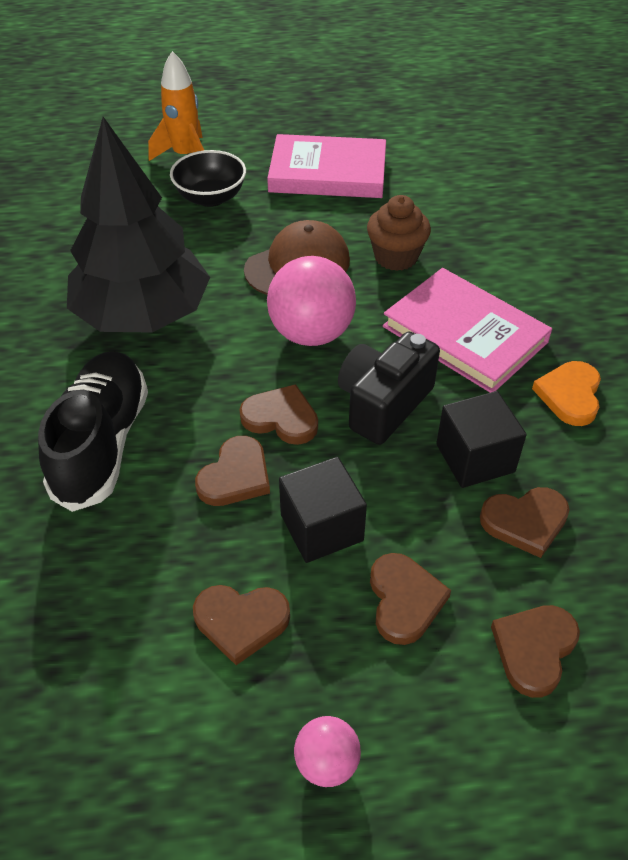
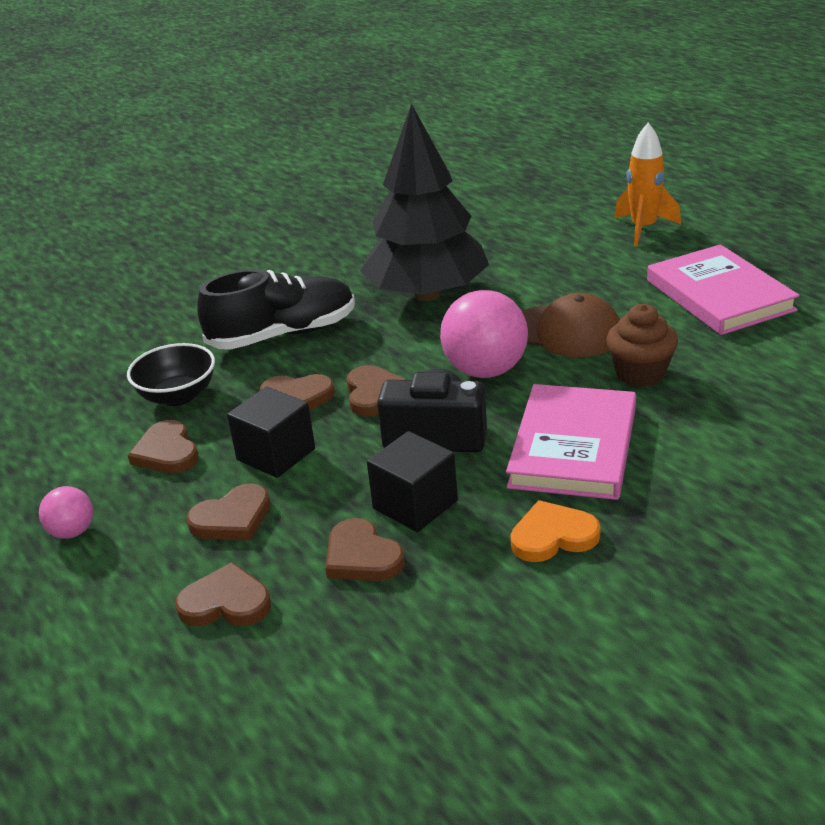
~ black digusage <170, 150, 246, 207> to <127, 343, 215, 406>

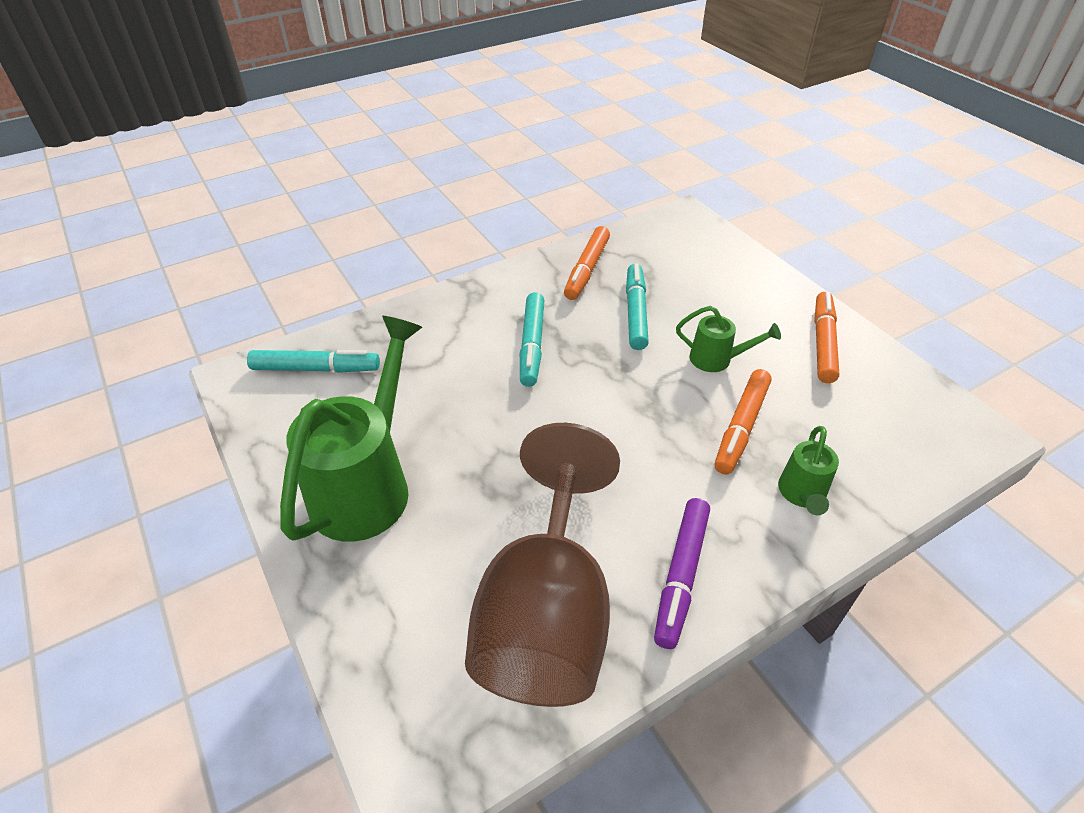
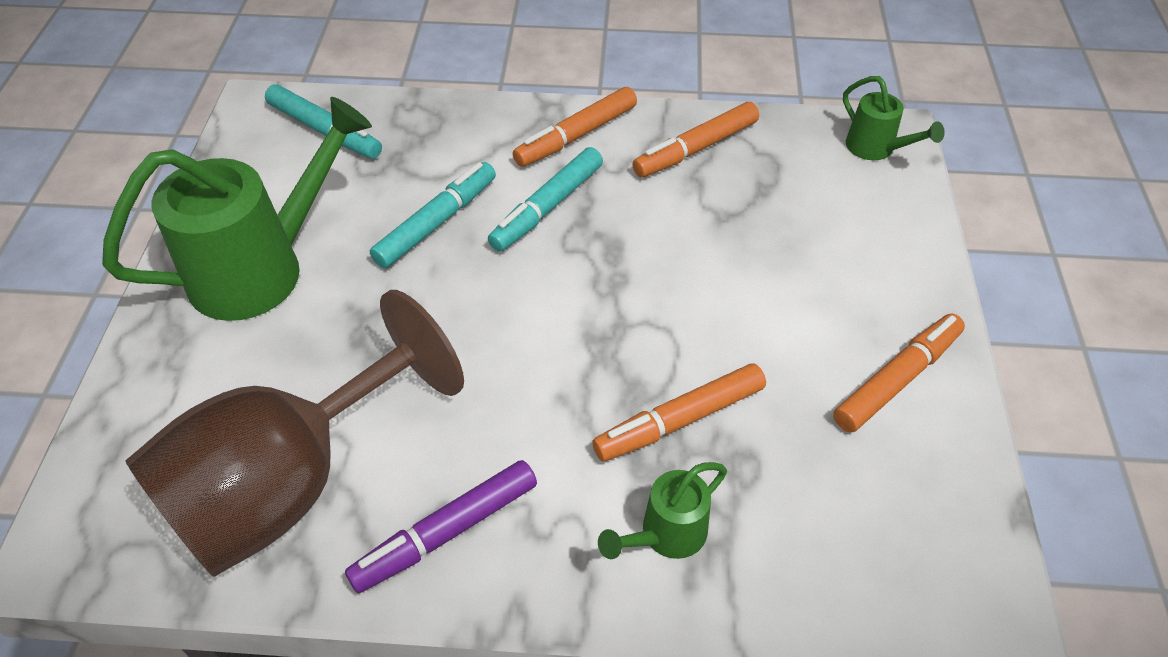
~ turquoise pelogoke <626, 263, 649, 350> to <370, 162, 496, 269>
+ orange pelogoke <513, 87, 637, 167>
~ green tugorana <676, 306, 781, 372> to <843, 76, 945, 160>

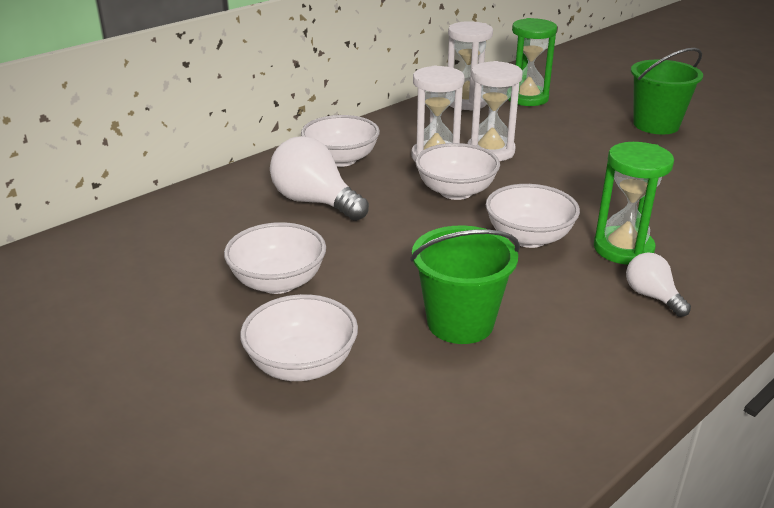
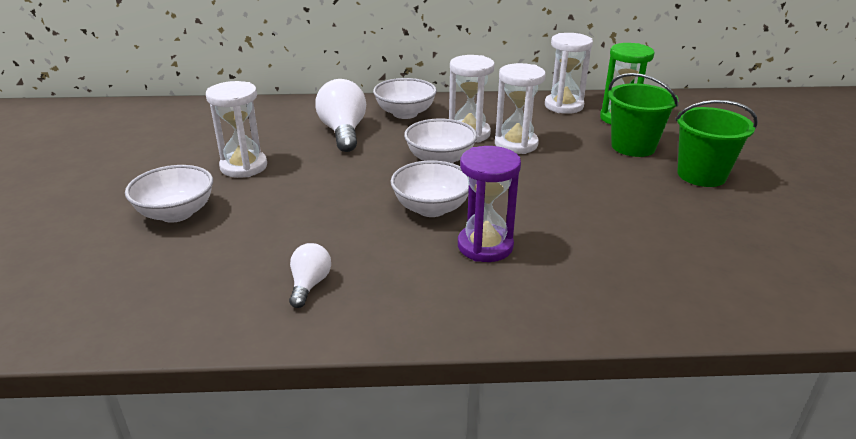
~ white digusage <224, 222, 326, 294> to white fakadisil <206, 81, 267, 178>
~ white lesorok <626, 253, 691, 317> to <289, 243, 331, 308>
~ green fakadisil <594, 142, 674, 265> to purple fakadisil <458, 146, 521, 262>
~ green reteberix <410, 226, 520, 344> to <608, 73, 678, 157>

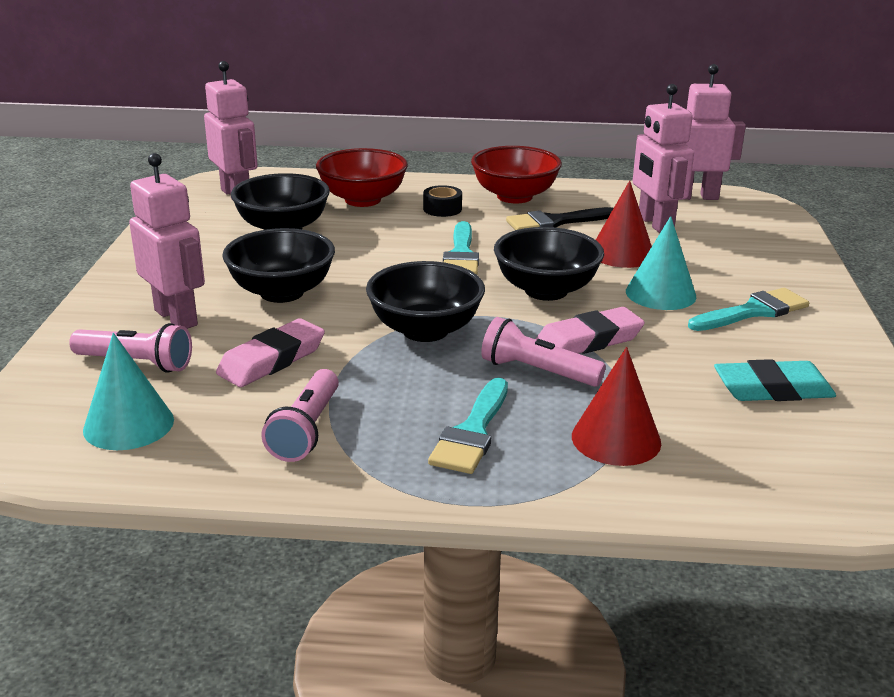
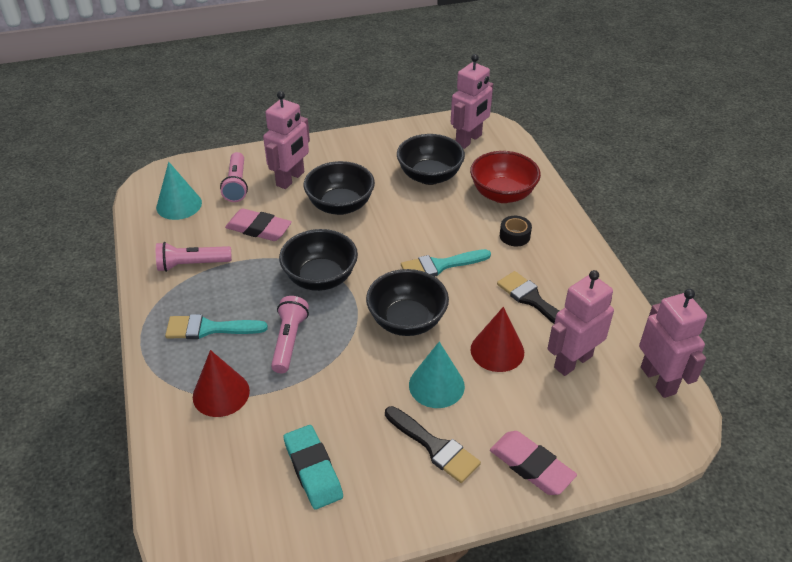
~ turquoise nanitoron <688, 288, 809, 331> to black nanitoron <385, 406, 481, 483>
~ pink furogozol <536, 307, 645, 354> to <490, 431, 577, 495>
- red digusage <471, 146, 562, 204>

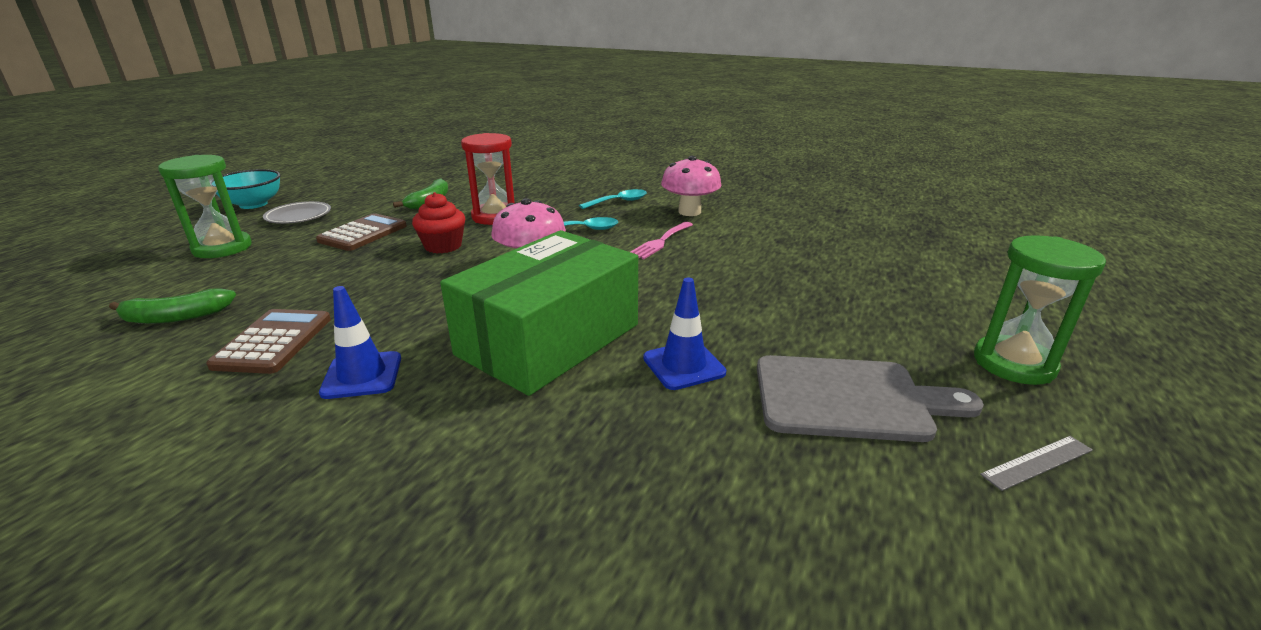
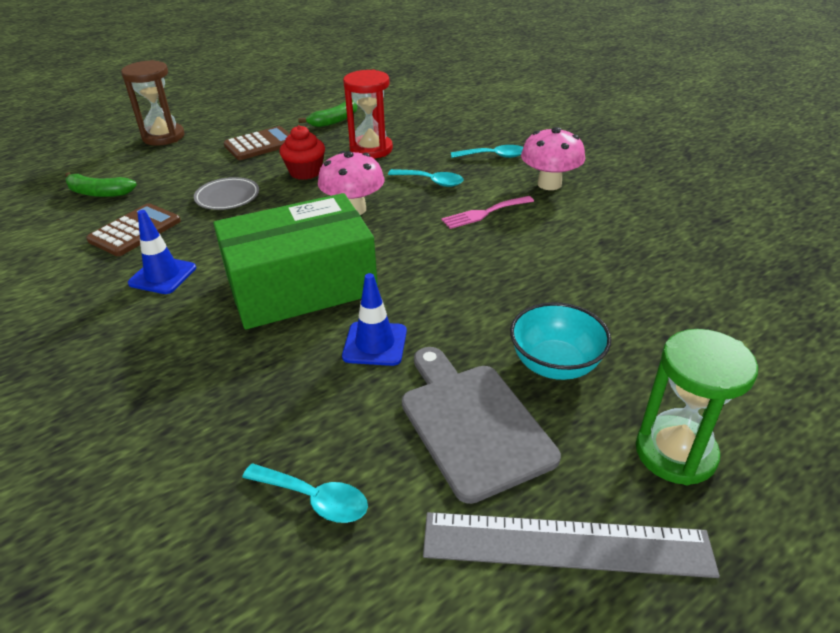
~ green fakadisil <158, 155, 252, 258> to brown fakadisil <121, 60, 184, 146>
~ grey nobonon <263, 201, 331, 224> to <194, 177, 259, 210>
+ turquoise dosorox <242, 464, 368, 523>
~ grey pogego <757, 355, 984, 442> = <402, 347, 561, 504> 150 degrees counterclockwise
~ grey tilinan <980, 436, 1093, 491> = <423, 512, 720, 578> x2.19
~ turquoise digusage <216, 169, 281, 209> to <510, 302, 611, 380>

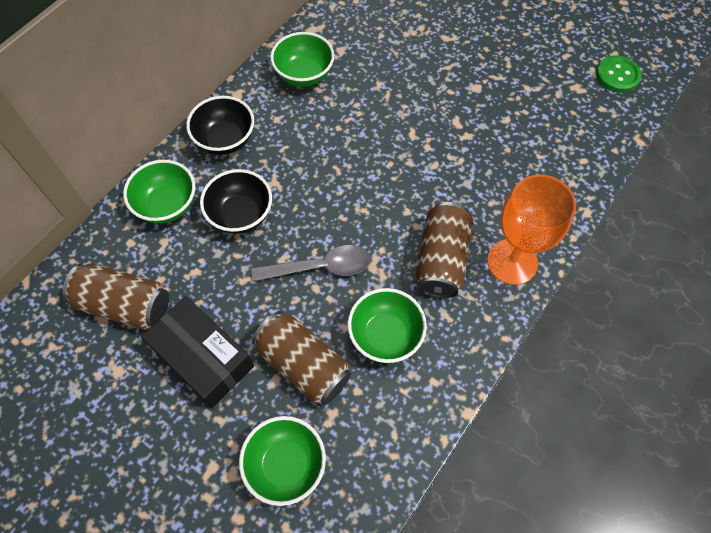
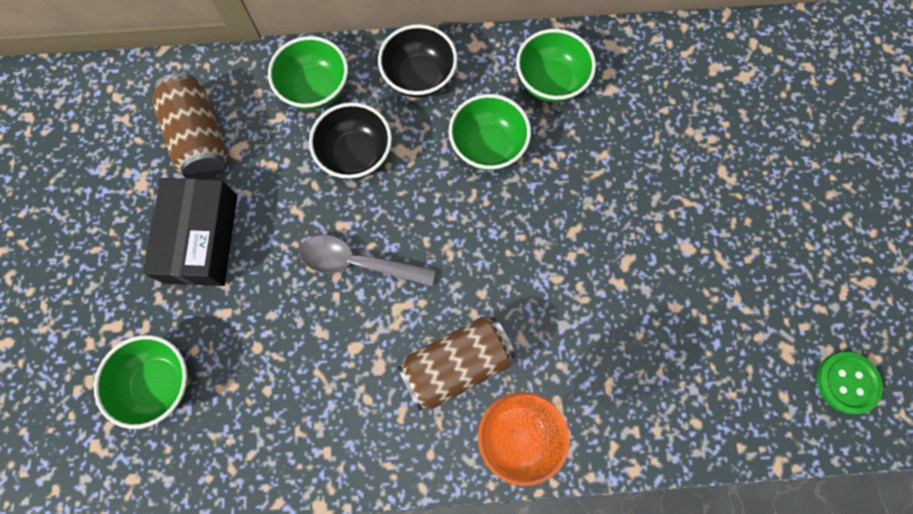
~ grey dosorox <251, 245, 371, 282> = <300, 235, 436, 286> 150 degrees clockwise
~ green digusage <348, 288, 427, 363> to <449, 94, 531, 170>
- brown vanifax <252, 311, 351, 405>

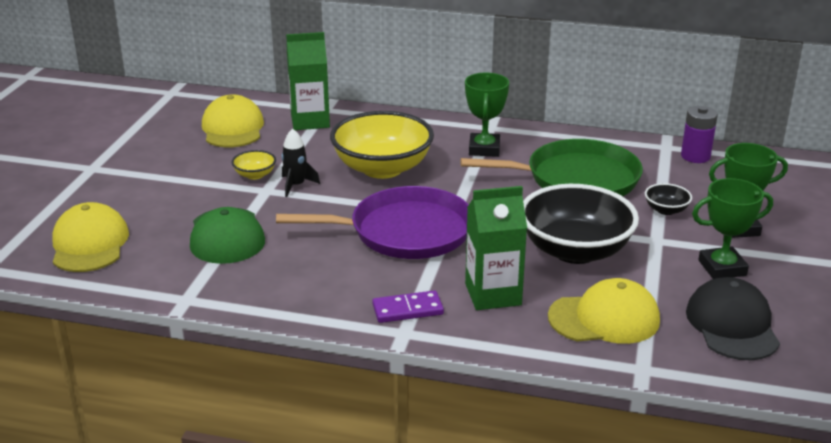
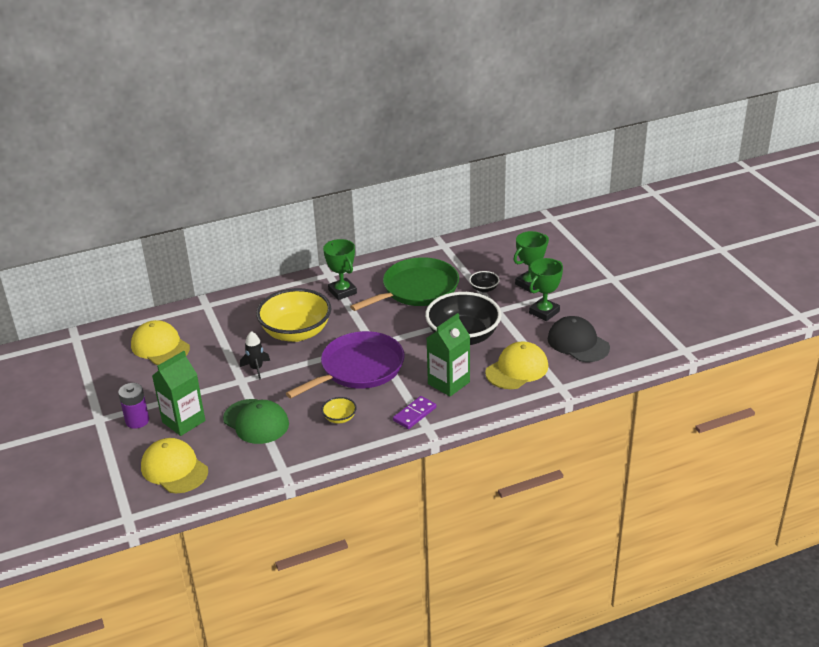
~ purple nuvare <681, 106, 718, 163> to <118, 383, 149, 429>
~ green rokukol <286, 32, 330, 130> to <152, 351, 205, 436>
~ yellow digusage <232, 150, 276, 180> to <322, 397, 357, 424>

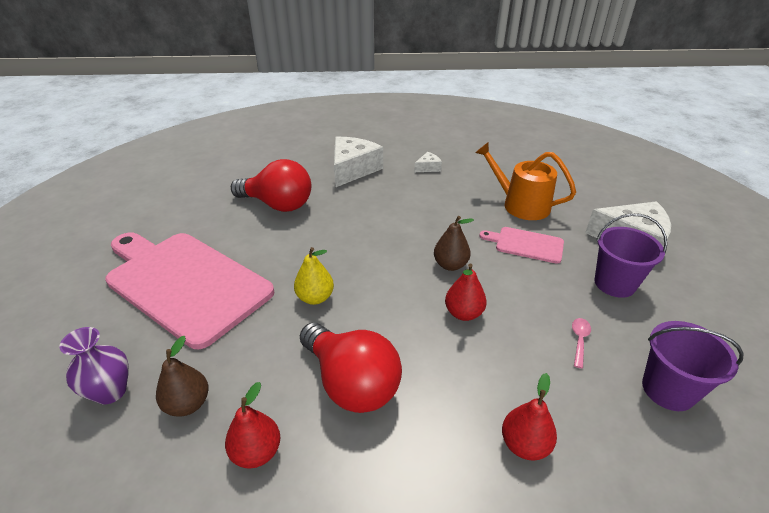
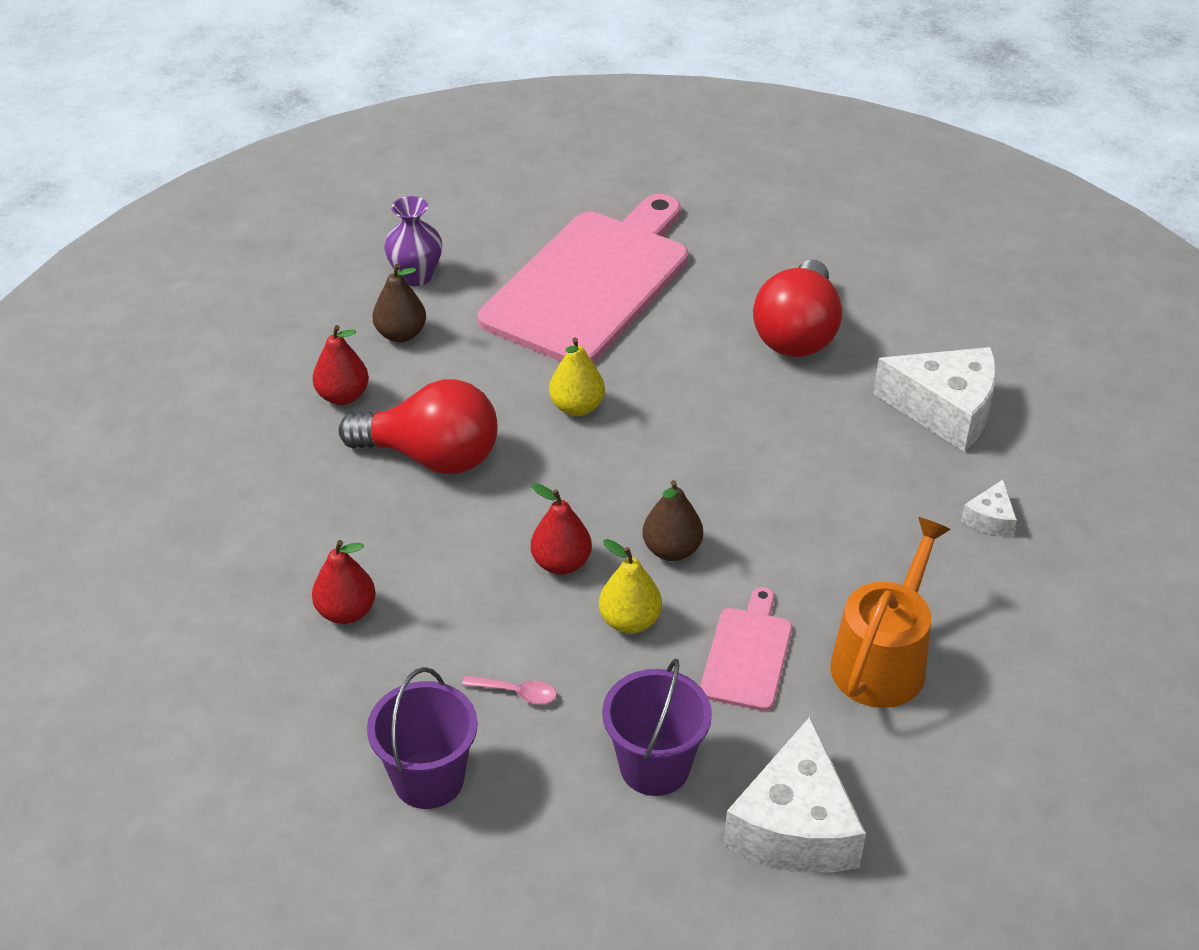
~ red lesorok <300, 323, 402, 413> = <339, 379, 497, 474> 120 degrees counterclockwise
+ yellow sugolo <599, 539, 662, 633>
~ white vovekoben <415, 152, 442, 172> = <961, 480, 1017, 536> 60 degrees clockwise

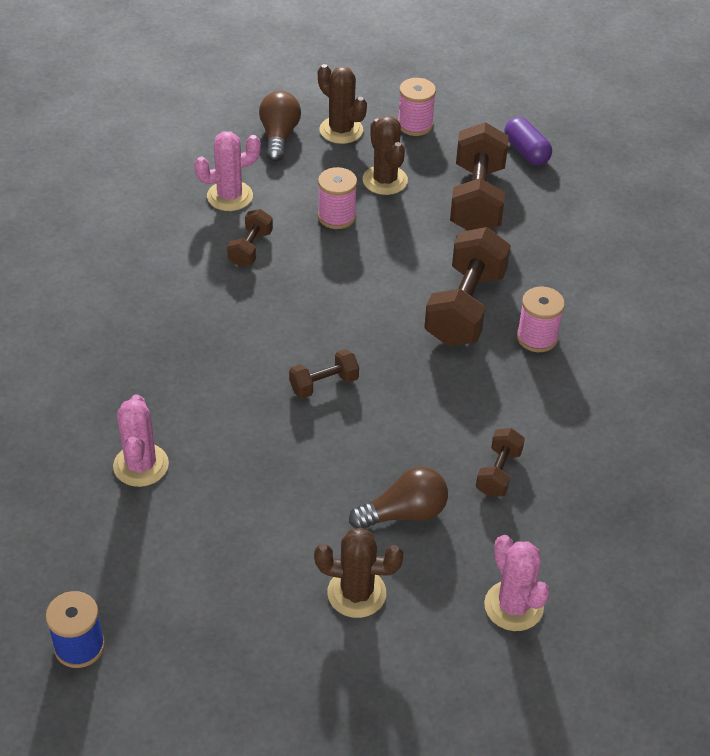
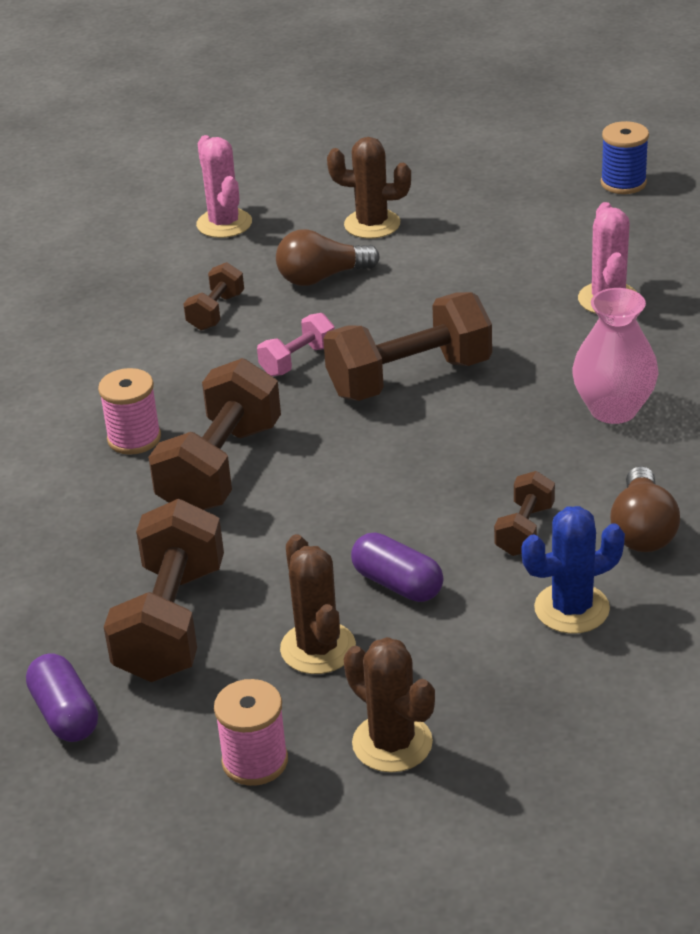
+ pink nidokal <257, 313, 335, 376>
~ brown nidokal <289, 349, 359, 398> = <323, 292, 492, 401> x1.96
~ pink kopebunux <318, 167, 357, 229> to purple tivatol <351, 532, 444, 602>
~ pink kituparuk <194, 131, 261, 211> to blue kituparuk <522, 506, 625, 634>
+ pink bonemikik <572, 288, 659, 424>
~ brown lesorok <259, 91, 301, 162> to <610, 466, 680, 552>

